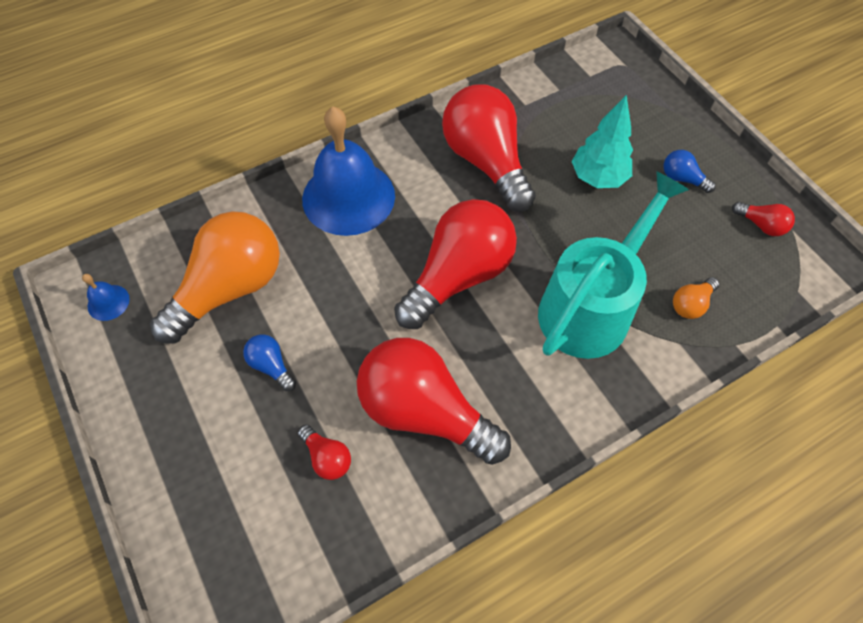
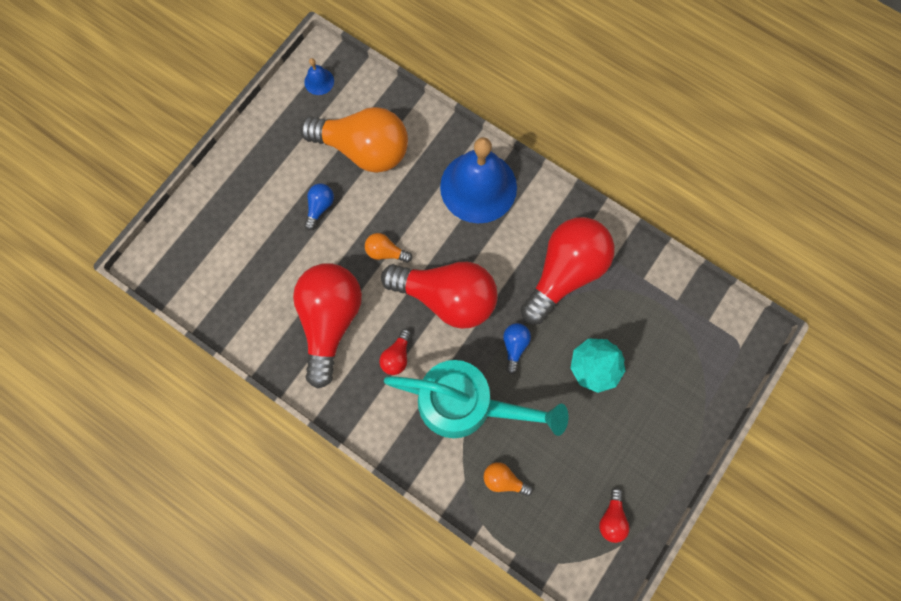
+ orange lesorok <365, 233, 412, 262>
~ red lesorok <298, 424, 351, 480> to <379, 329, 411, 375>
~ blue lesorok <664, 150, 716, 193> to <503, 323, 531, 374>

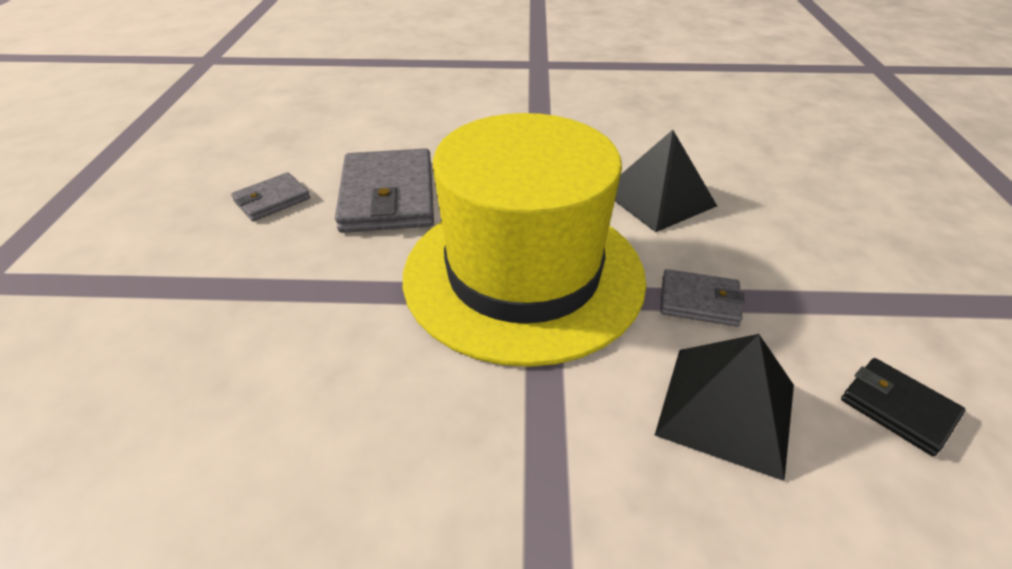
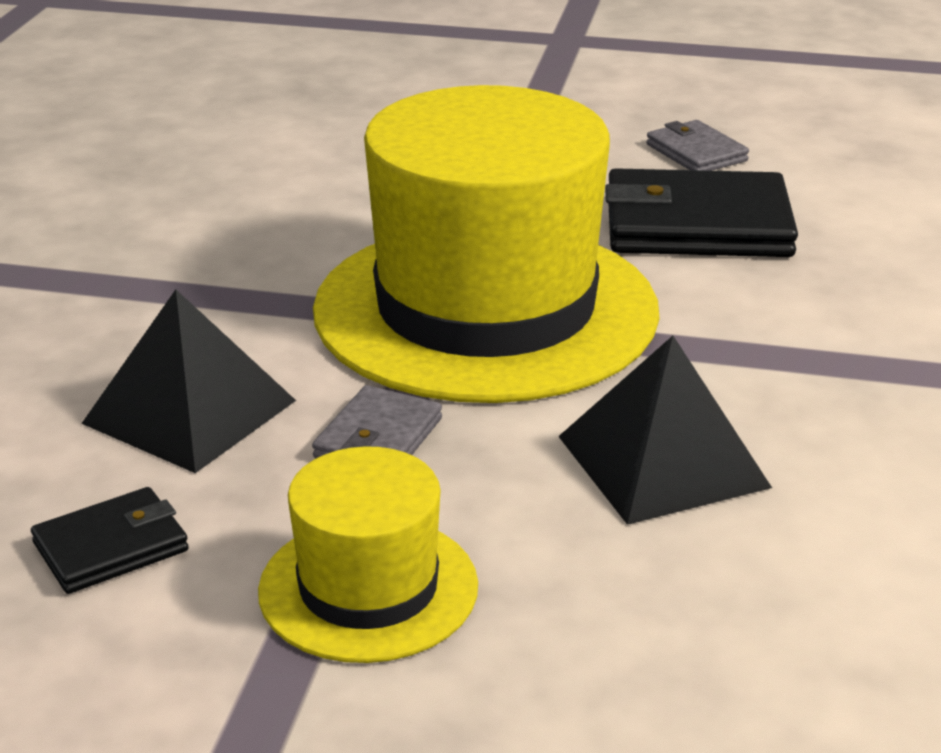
+ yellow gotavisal <258, 446, 478, 663>
~ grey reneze <335, 148, 434, 233> to black reneze <605, 168, 798, 257>

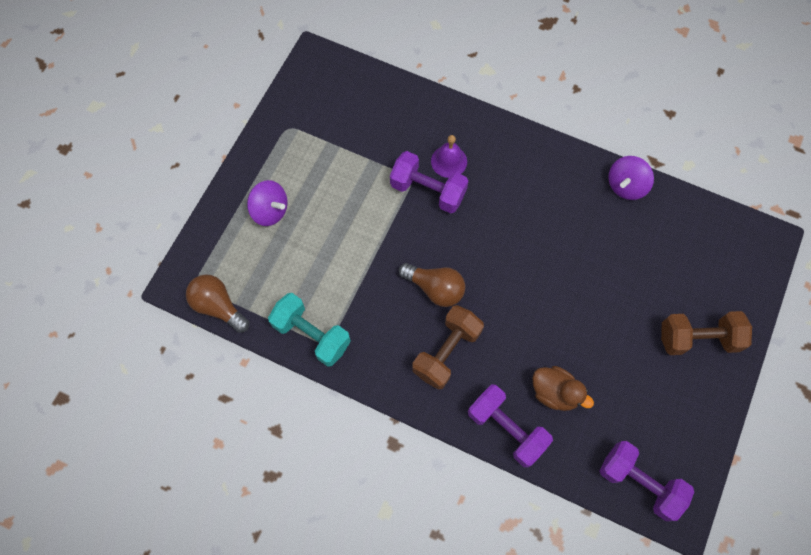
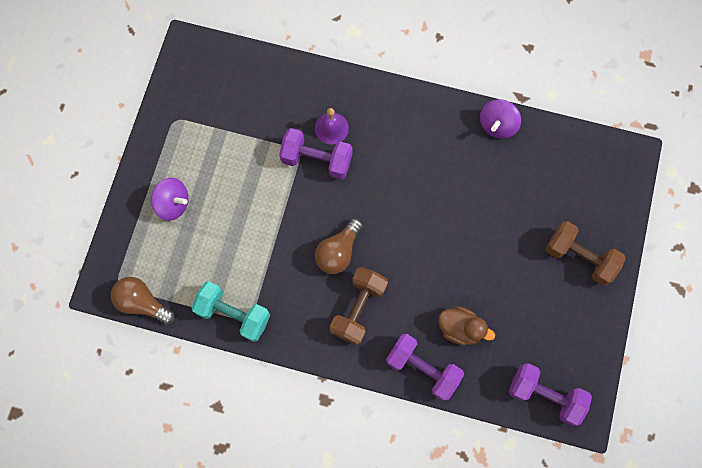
~ brown lesorok <399, 263, 465, 307> = <315, 218, 363, 274> 105 degrees clockwise
~ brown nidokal <661, 311, 752, 355> = <546, 221, 626, 286> 45 degrees clockwise

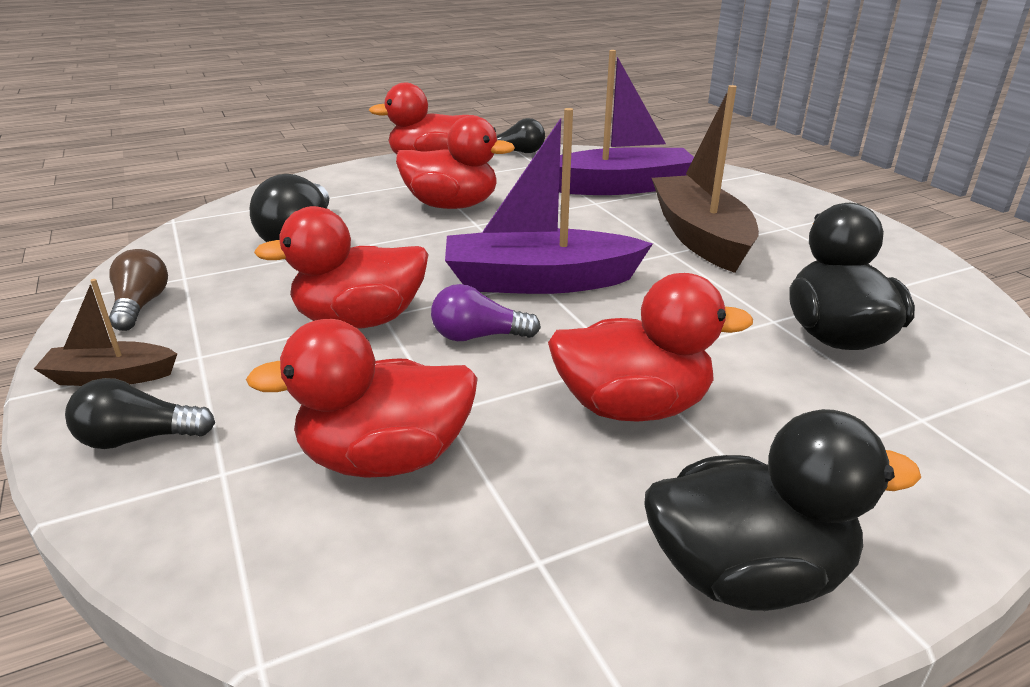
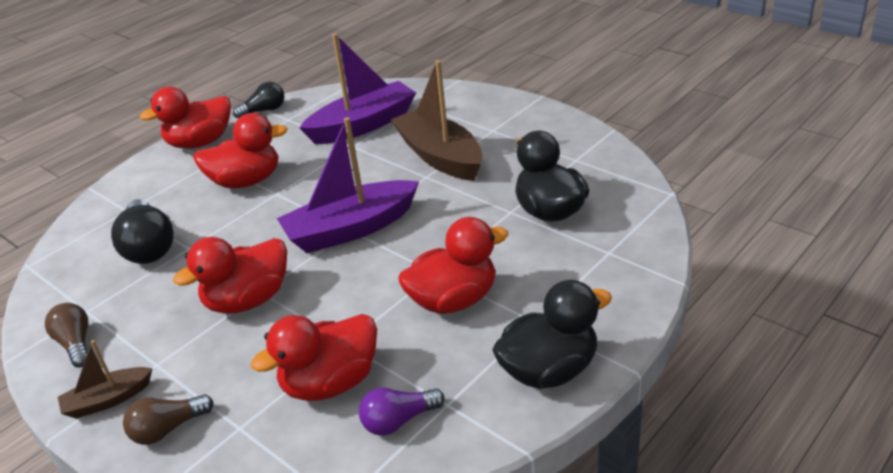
~ black lesorok <65, 378, 215, 449> to brown lesorok <123, 394, 214, 445>
~ purple lesorok <431, 284, 541, 341> to <359, 387, 445, 436>

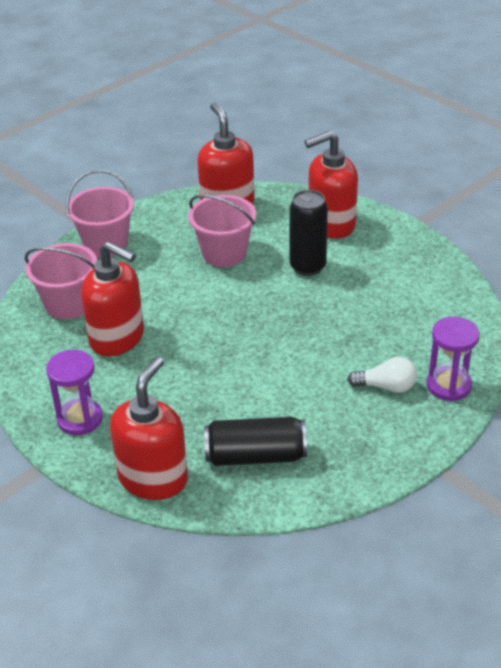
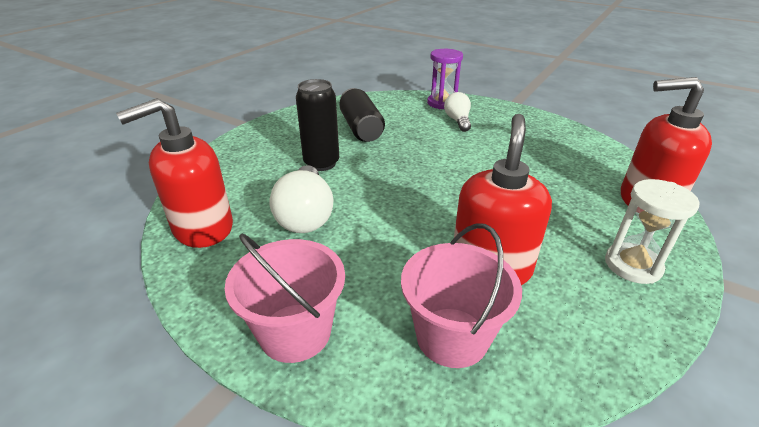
~ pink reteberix <188, 195, 256, 267> to white lesorok <270, 165, 333, 233>
~ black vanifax <204, 417, 307, 466> to <340, 88, 385, 142>
~ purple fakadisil <46, 350, 103, 435> to white fakadisil <605, 179, 700, 284>
- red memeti <304, 131, 358, 238>

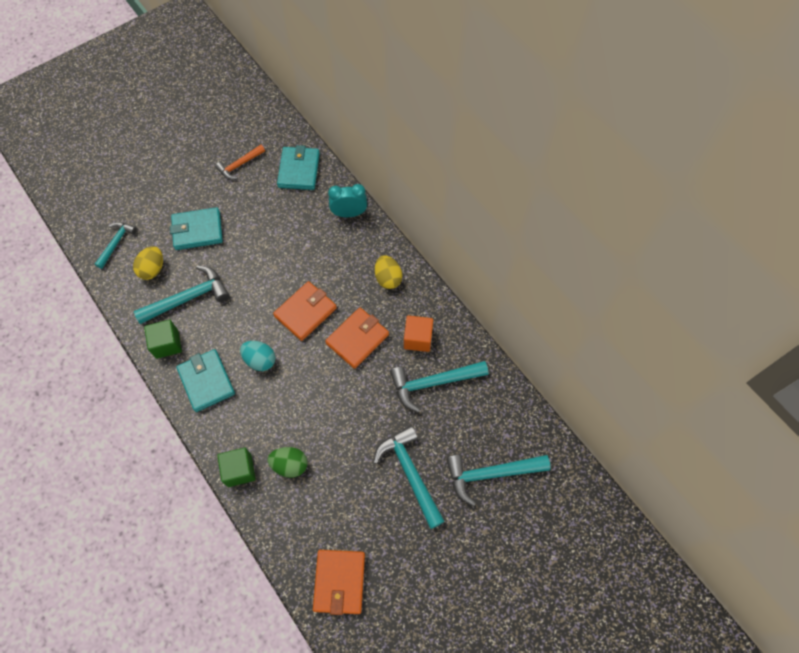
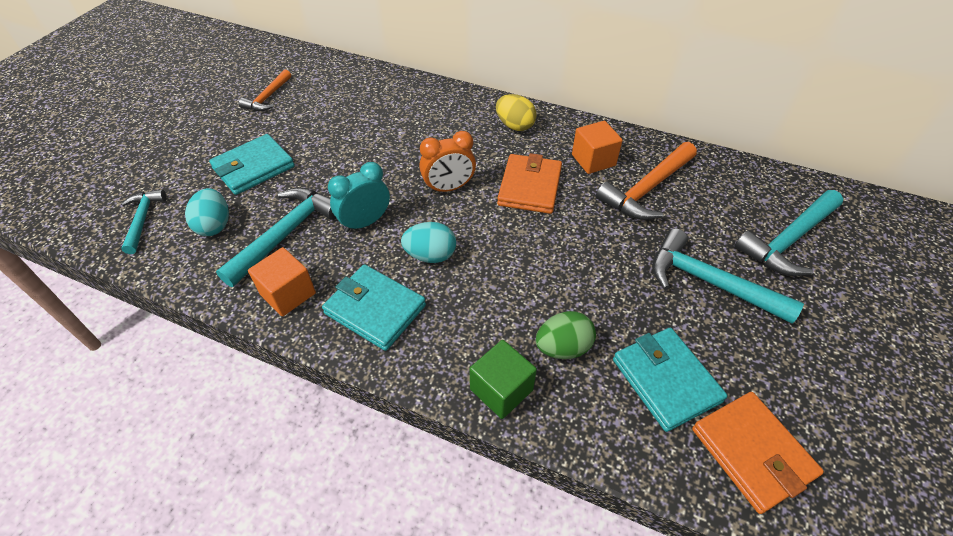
~ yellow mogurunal <133, 246, 163, 280> to turquoise mogurunal <185, 188, 229, 236>
~ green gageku <144, 320, 182, 359> to orange gageku <248, 247, 316, 316>
~ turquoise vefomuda <328, 184, 367, 217> to <328, 162, 390, 232>
~ orange reneze <273, 281, 337, 341> to orange vefomuda <419, 131, 476, 193>
~ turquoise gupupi <390, 361, 488, 412> to orange gupupi <596, 142, 697, 220>
~ turquoise reneze <277, 145, 320, 190> to <613, 328, 727, 432>

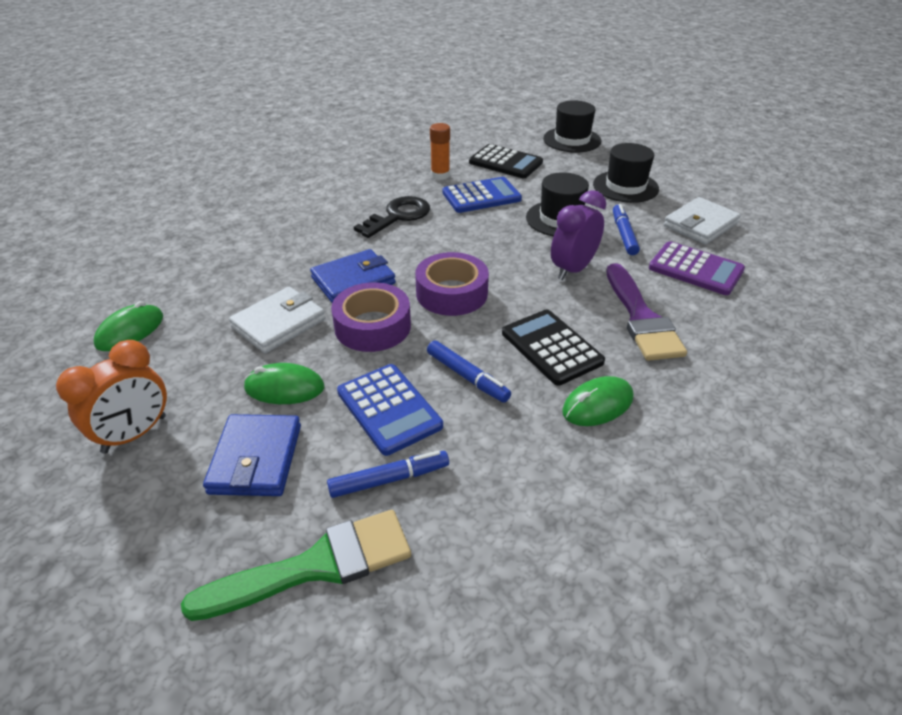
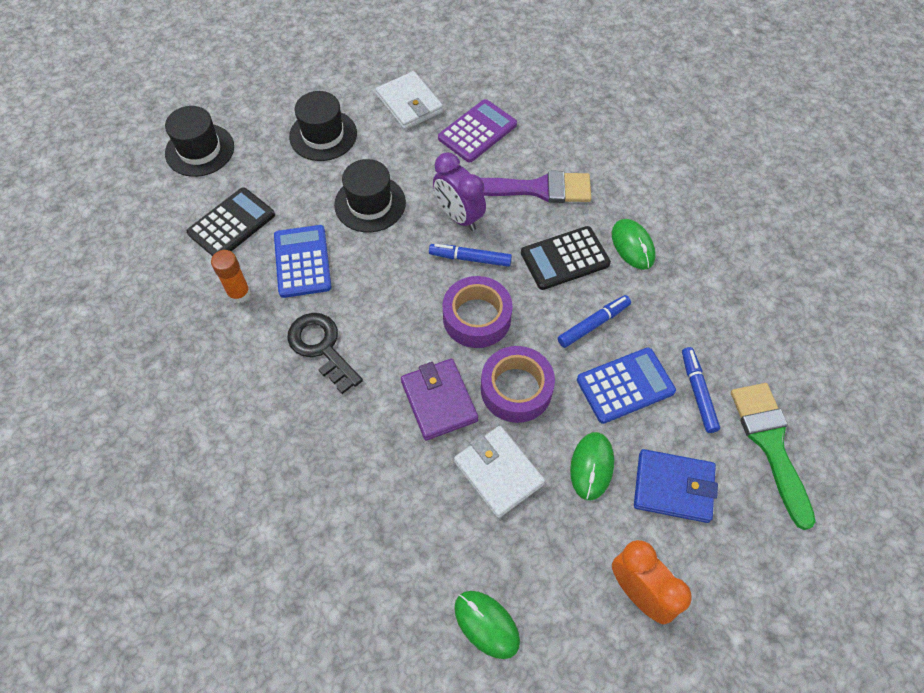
~ blue reneze <310, 249, 396, 303> to purple reneze <401, 359, 478, 441>
~ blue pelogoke <613, 204, 640, 255> to <429, 244, 512, 267>

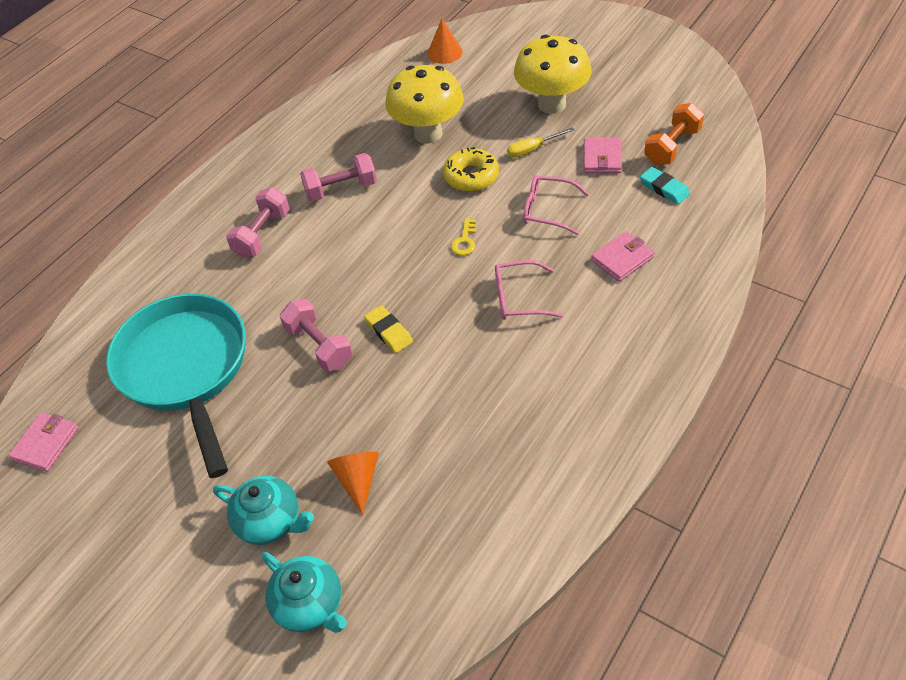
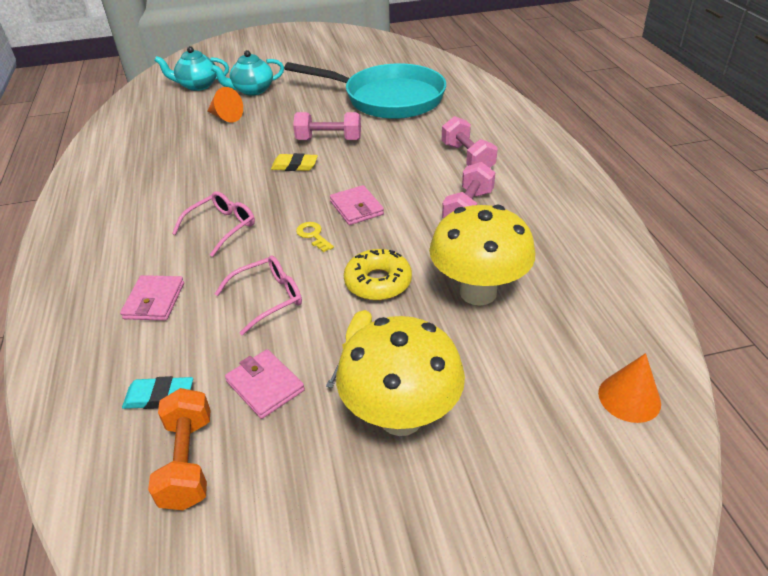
~ pink reneze <8, 412, 78, 472> to <330, 185, 384, 225>

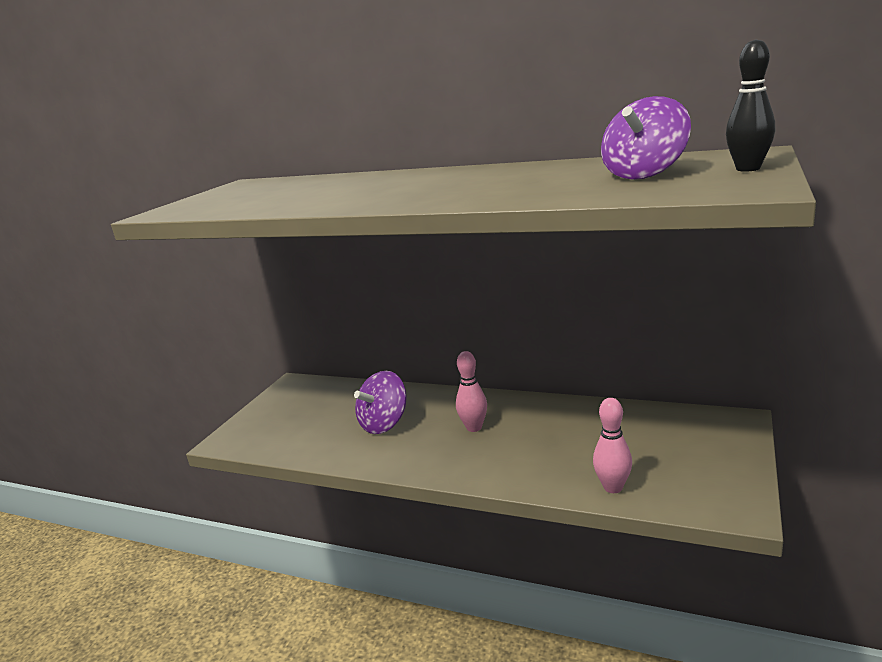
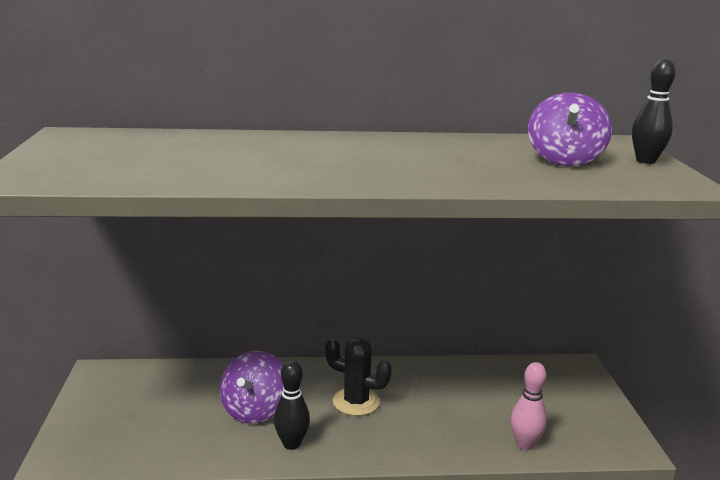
+ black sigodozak <274, 360, 310, 450>
~ pink sigodozak <456, 351, 487, 432> to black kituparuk <325, 338, 392, 416>

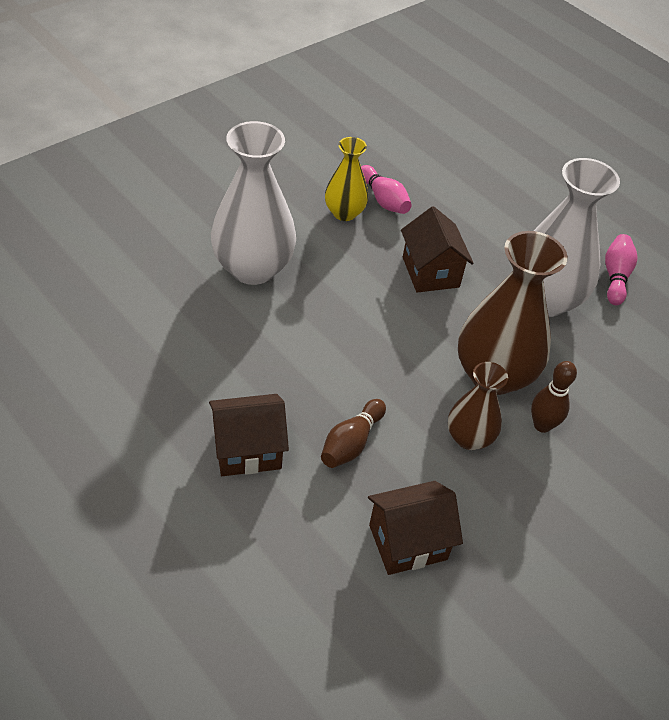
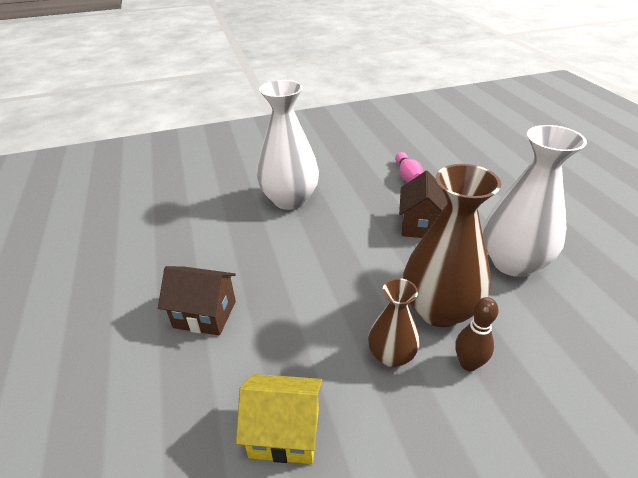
~ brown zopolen <368, 481, 463, 575> to yellow zopolen <236, 374, 322, 464>
- brown sigodozak <321, 399, 386, 468>
- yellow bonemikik <325, 137, 369, 221>
- pink sigodozak <605, 234, 638, 305>

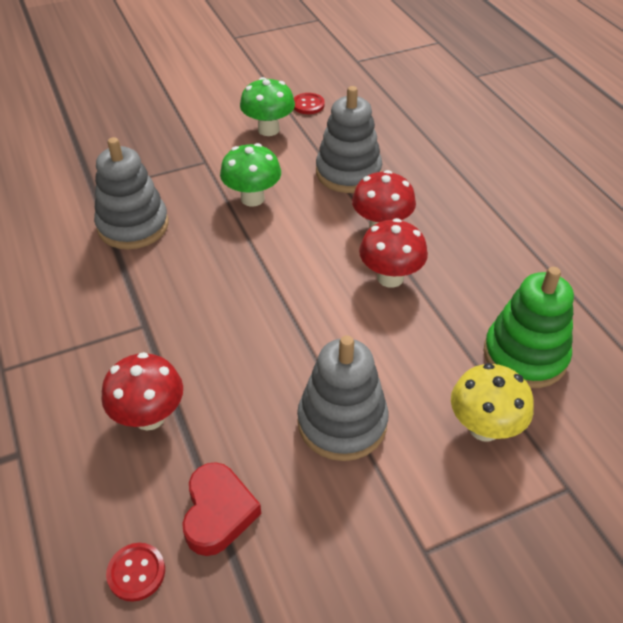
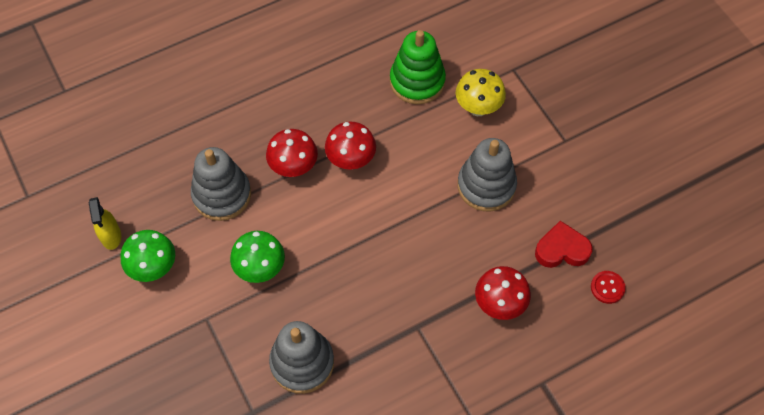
~ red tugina <294, 93, 325, 114> to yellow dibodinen <89, 197, 121, 250>

